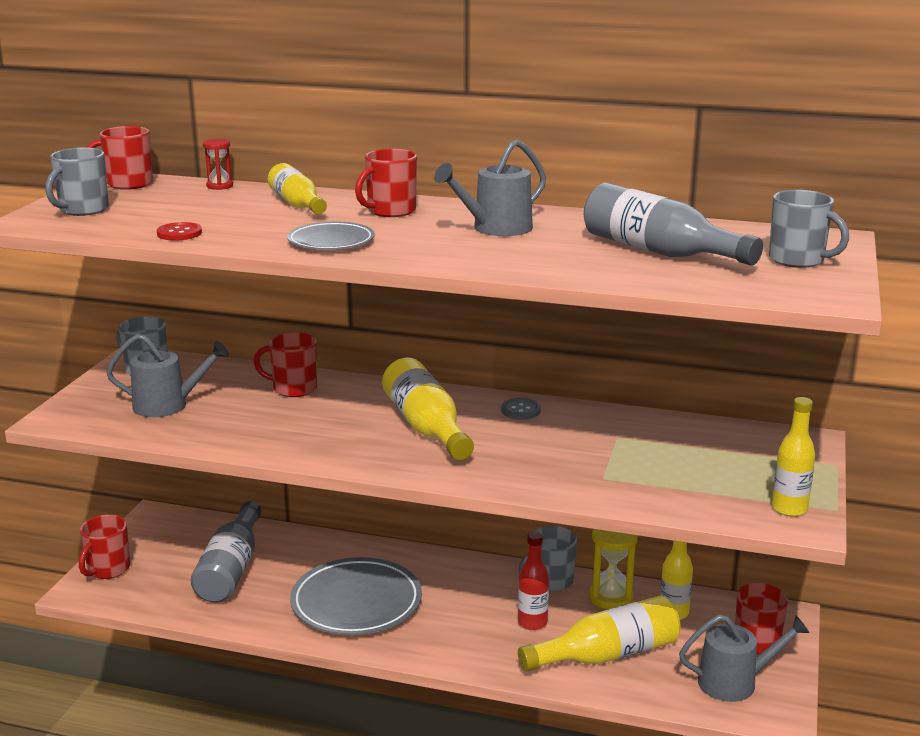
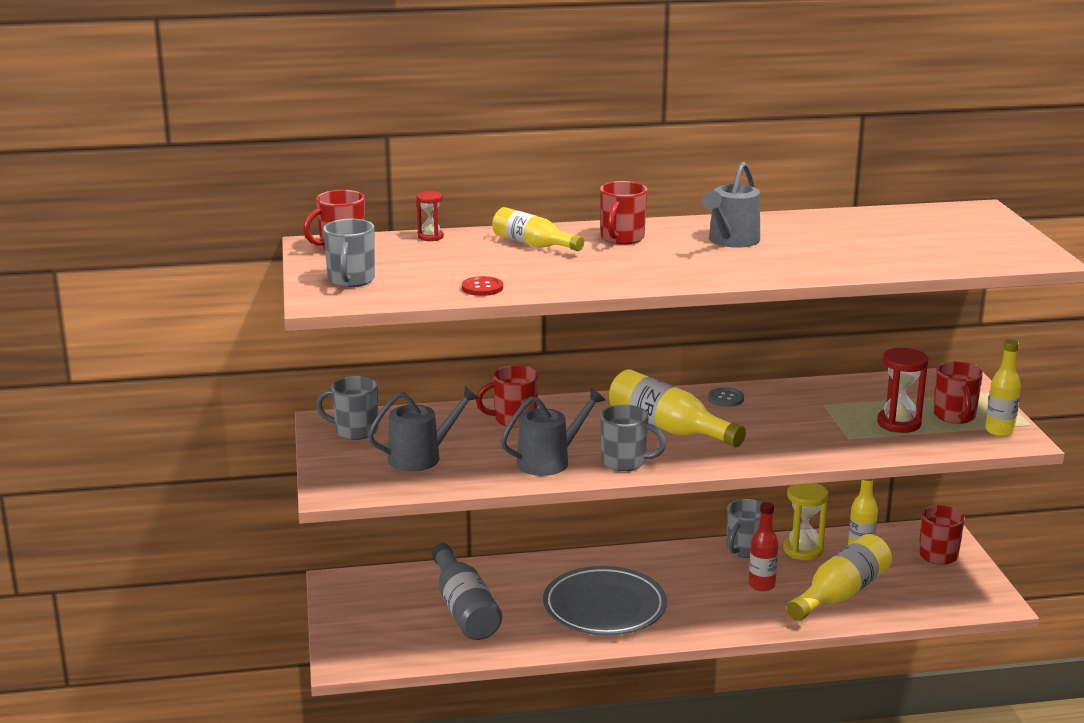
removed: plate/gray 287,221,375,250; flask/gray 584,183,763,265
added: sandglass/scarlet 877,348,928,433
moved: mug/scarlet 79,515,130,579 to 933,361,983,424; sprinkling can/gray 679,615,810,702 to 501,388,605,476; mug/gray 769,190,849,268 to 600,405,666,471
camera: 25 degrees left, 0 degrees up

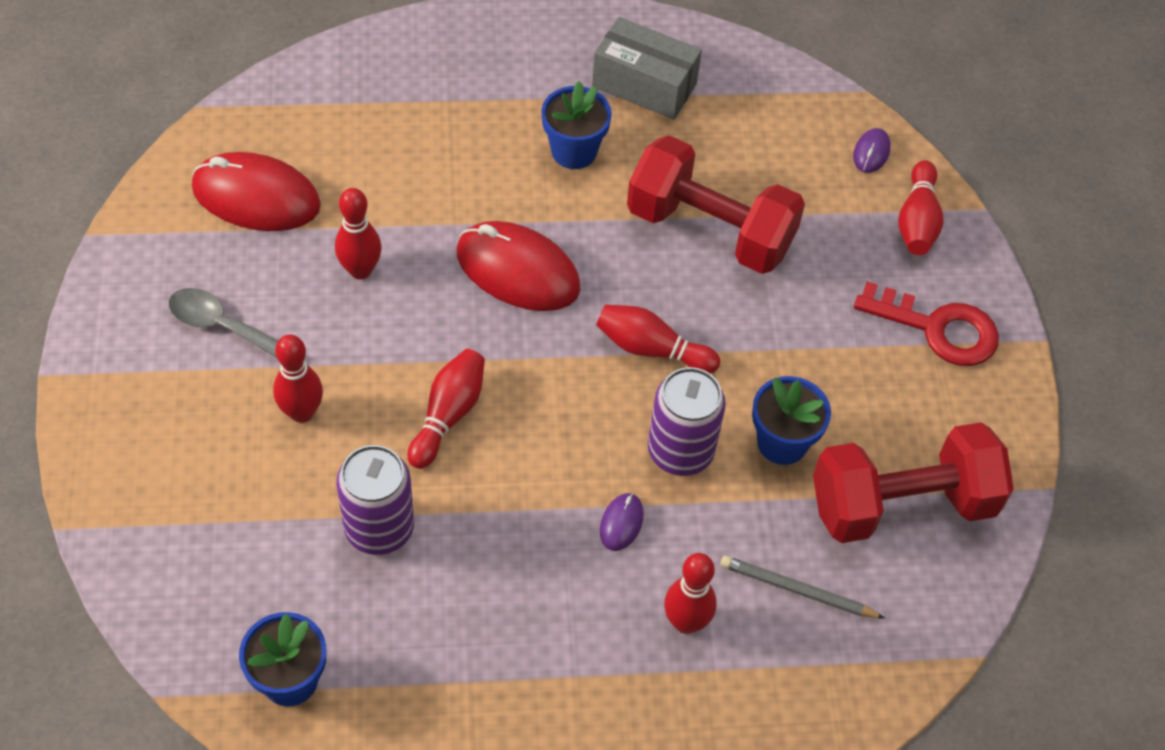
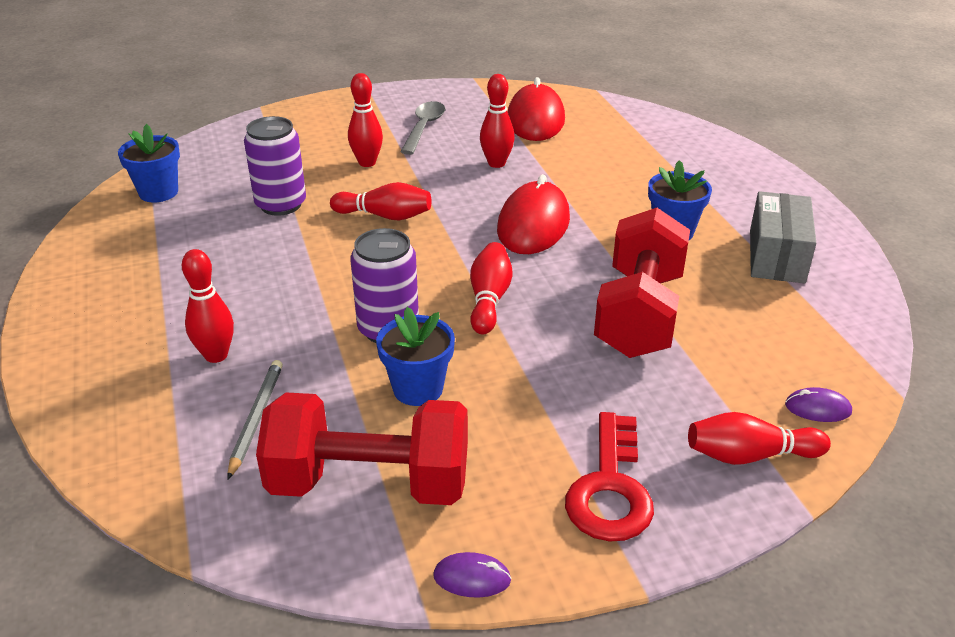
moved: mouse/violet 600,493,644,551 to 433,552,511,597
turned: hand weight/scarlet 813,422,1014,543 = 256,392,468,505 60 degrees counterclockwise
camera: 80 degrees right, 20 degrees down

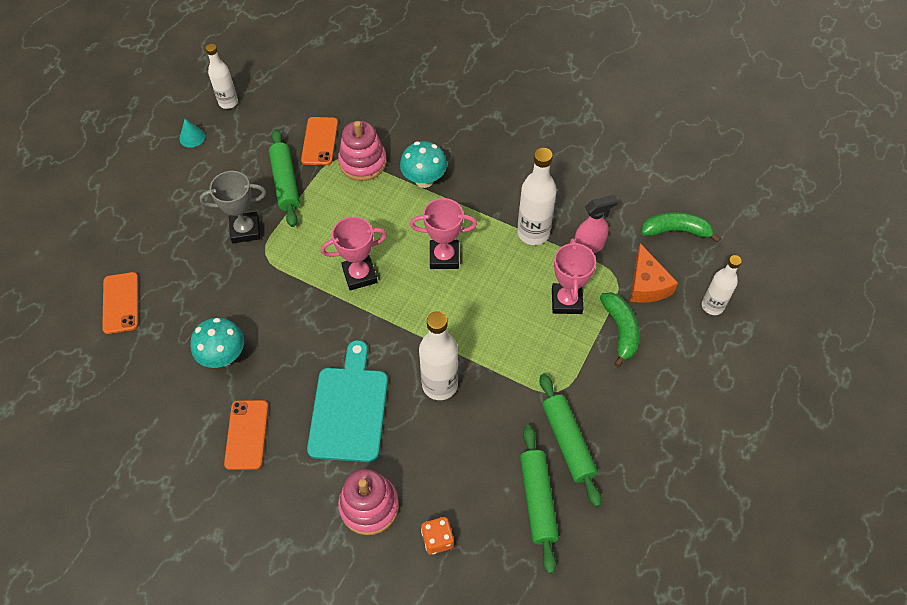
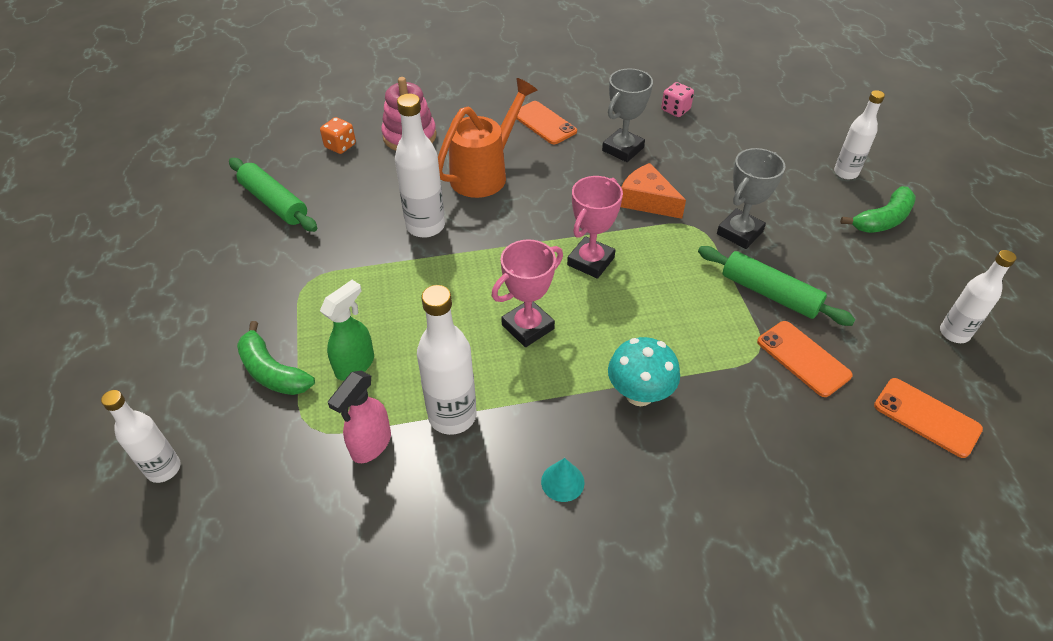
removed: stacking toy/rose-pink 338,121,387,181; rolling pin/emerald 539,374,602,507
added: dice/rose-pink 661,82,694,117; flask/pure white 834,90,885,179
moved: phone/orange-coloured 102,272,138,334 to 874,378,983,458; cone/turquoise 179,119,205,148 to 541,458,585,502; cheese wedge/orange-coloured 630,243,678,303 to 621,163,686,219; toy banana/emerald 641,212,721,243 to 840,186,916,233
replaced: fungus/turquoise 190,317,244,368 to trophy/gray 602,68,653,162; chopping board/turquoise 307,340,388,462 to sprinkling can/orange-coloured 438,78,538,198; trophy/rose-pink 552,238,596,314 to sprayer/emerald 320,280,374,381
camera: 140 degrees right, 10 degrees down

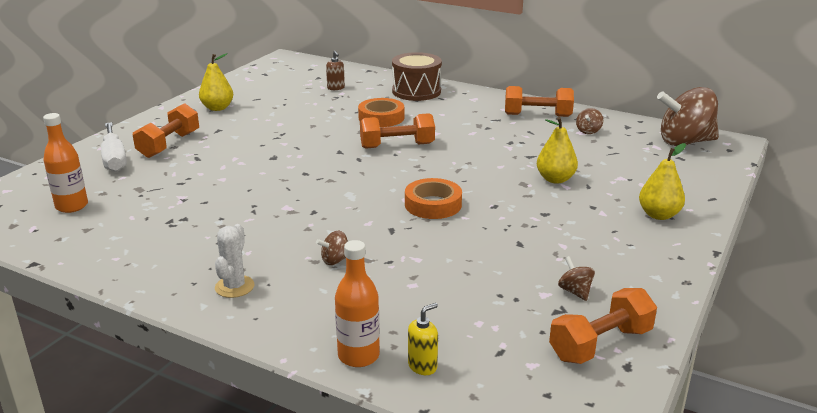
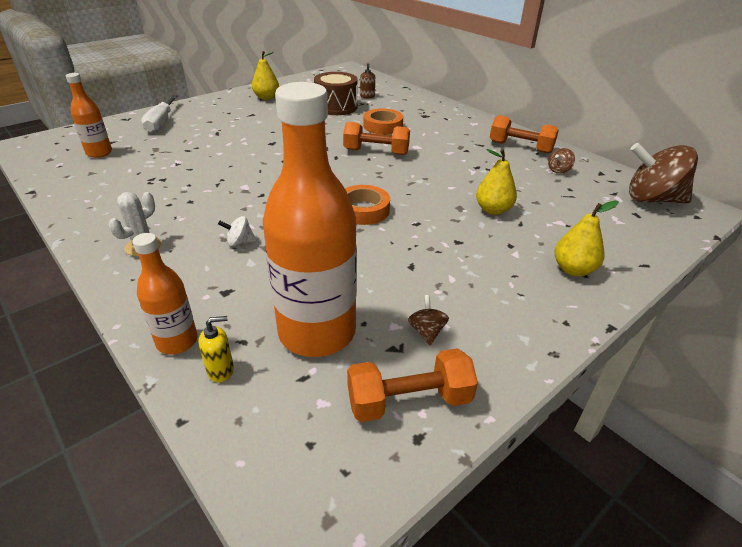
removed: hand weight/orange-coloured 133,103,199,158
added: flask/orange-coloured 263,82,357,357
moved: toy drum/russet 392,52,442,101 to 314,72,358,115
recoloured: whirligig/russet 316,231,348,265 to whirligig/pure white 218,216,256,247
camera: 20 degrees right, 10 degrees up

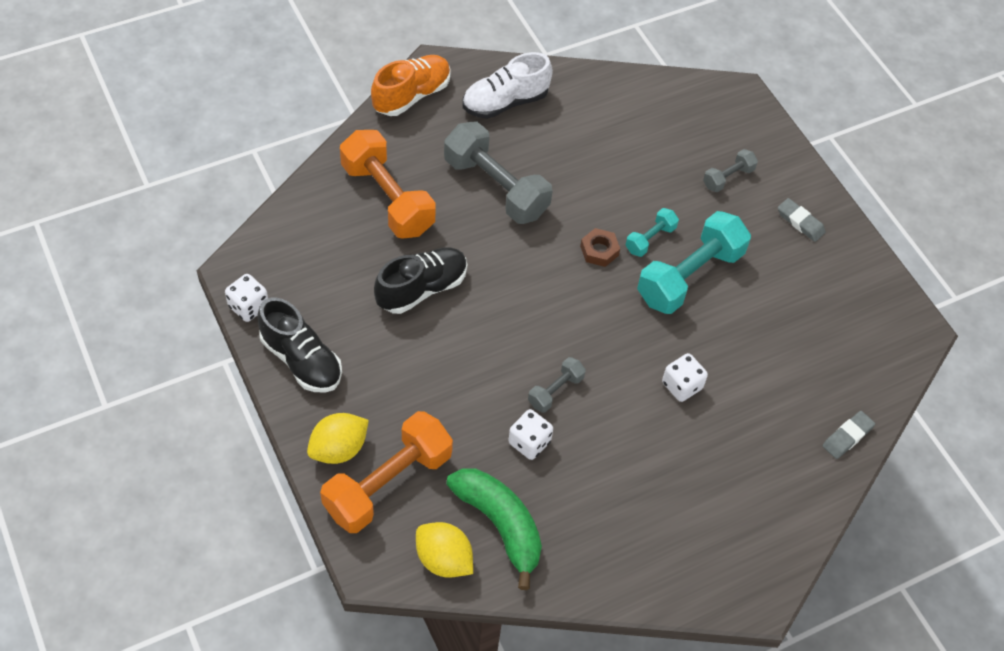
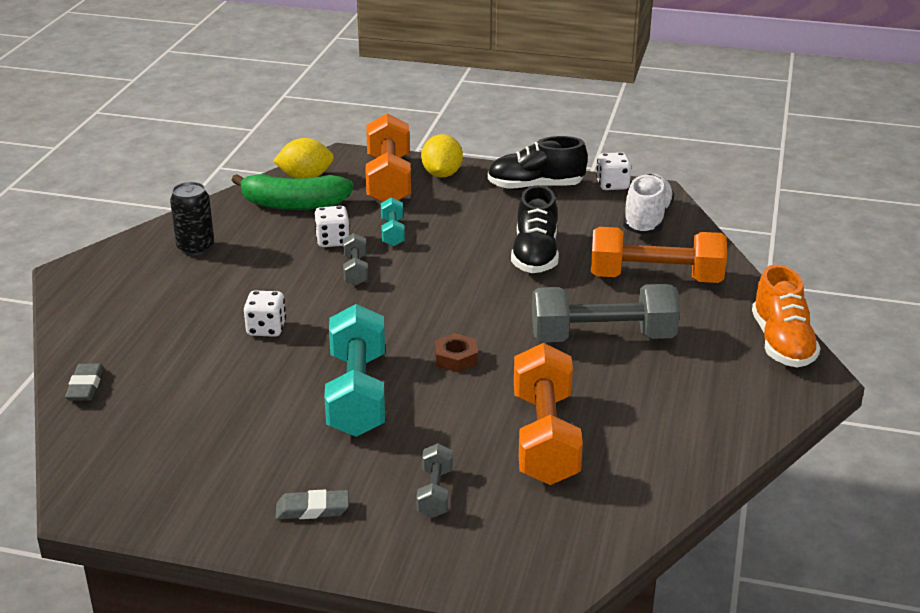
added: tin/jet-black 170,182,214,256; hand weight/orange-coloured 514,343,583,485
moved: shoe/pure white 463,52,553,119 to 623,174,675,234; hand weight/turquoise 625,208,679,257 to 381,197,405,247
camera: 135 degrees right, 25 degrees down

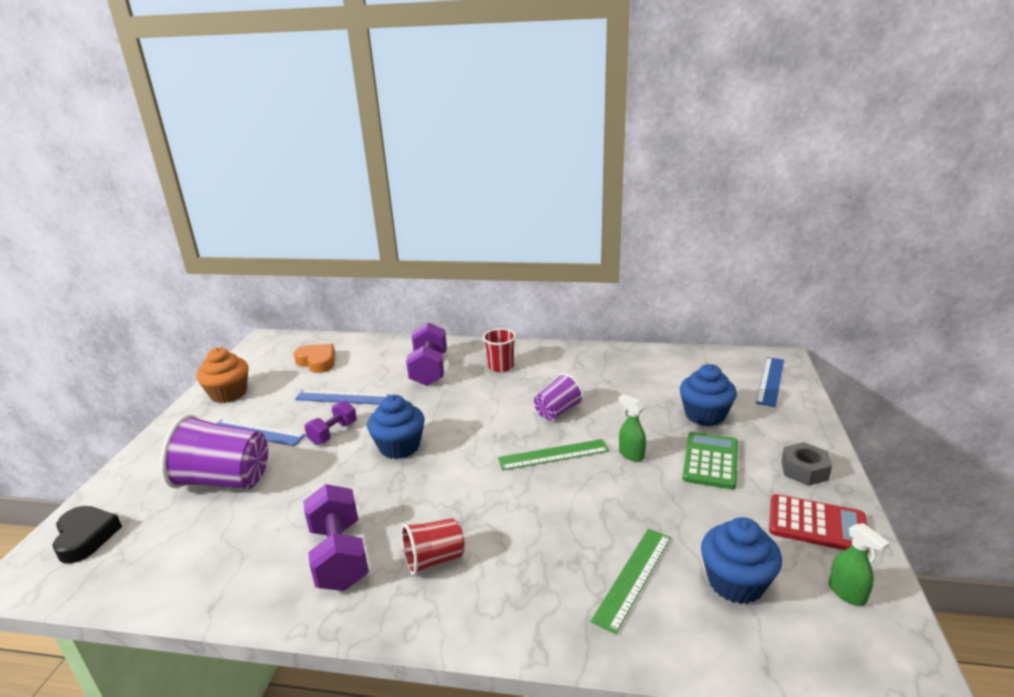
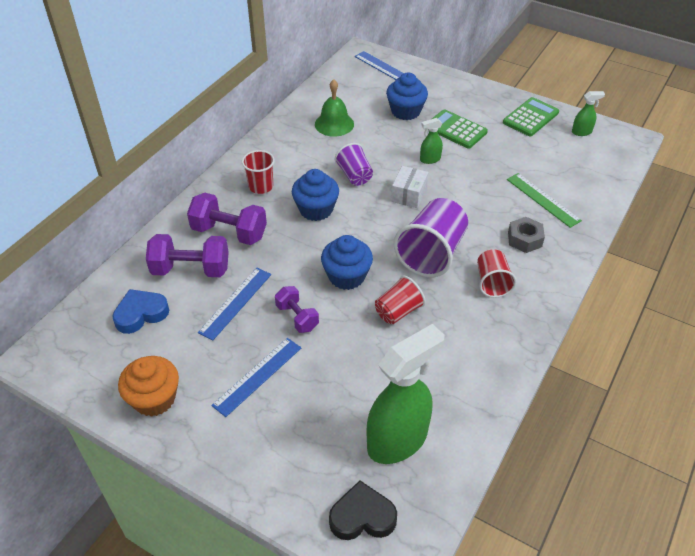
added: bell/emerald 315,79,354,137; sprayer/emerald 367,324,445,464; cup/scarlet 375,275,426,324
moved: cup/violet 160,414,268,489 to 394,198,468,277; hand weight/violet 303,484,369,591 to 146,234,229,277; fairy cake/blue 701,517,782,604 to 292,169,339,221; hex nut/gray 781,442,832,486 to 508,217,545,253
replaced: measuring stick/emerald 498,439,609,471 to package/pure white 391,166,428,208
recoloured: heart/orange-coloured 294,344,335,373 to heart/blue 112,289,169,334; calculator/scarlet 769,494,870,554 to calculator/emerald 503,97,559,136
camera: 70 degrees left, 20 degrees up

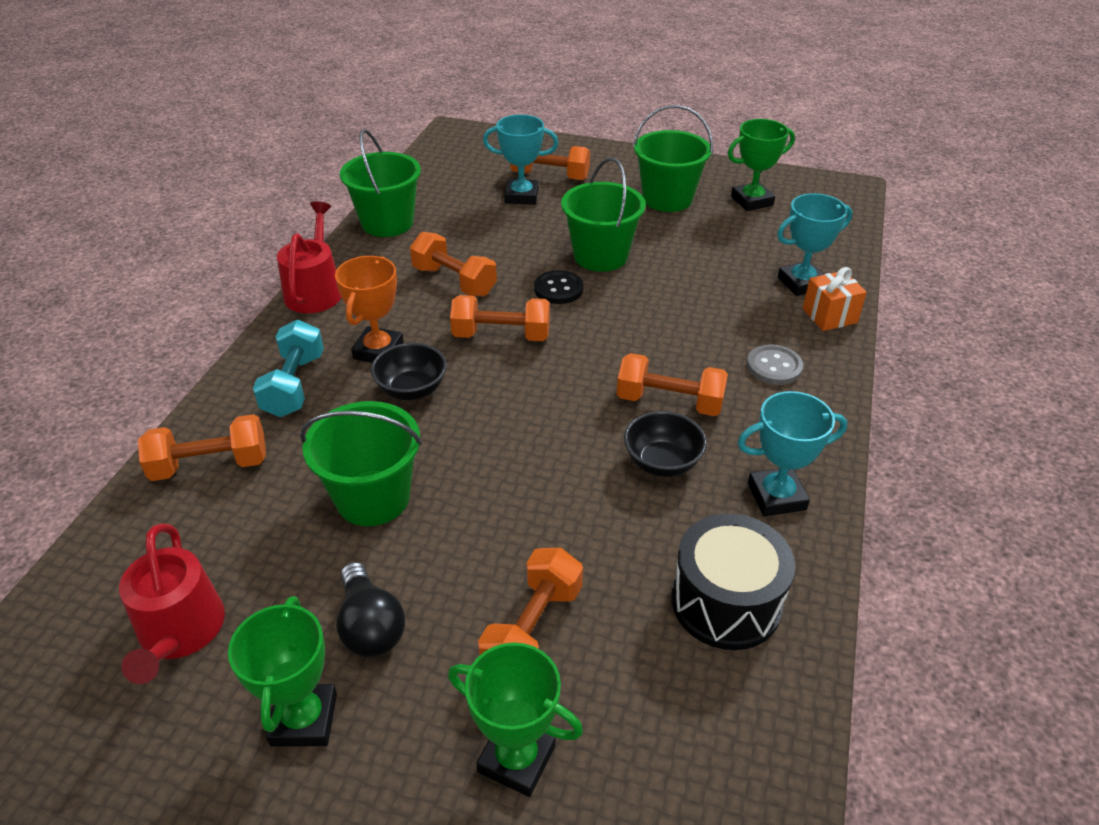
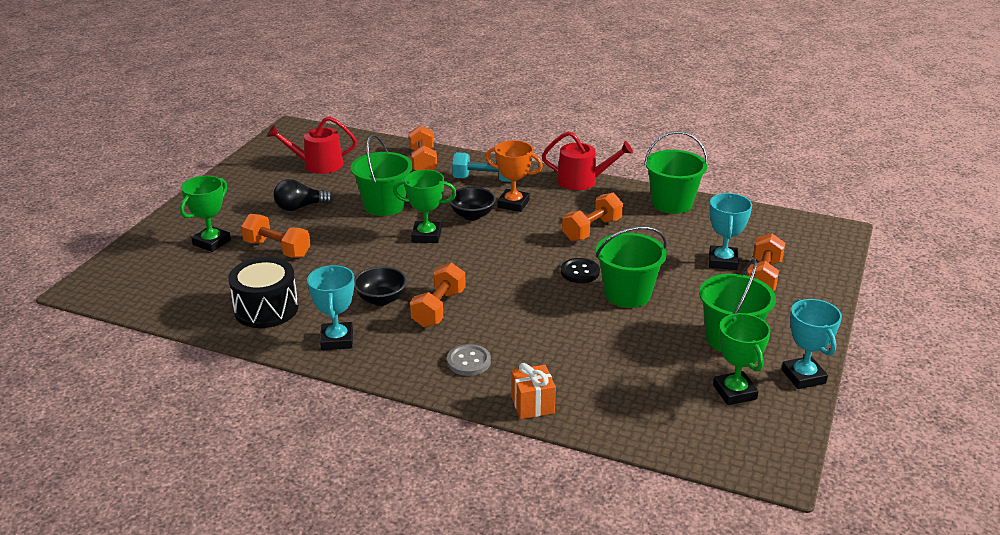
removed: hand weight/orange-coloured 450,295,550,341
moved: trophy/emerald 228,596,337,747 to 393,170,457,243; trophy/turquoise 777,193,852,296 to 782,299,842,389
camera: 95 degrees right, 10 degrees down

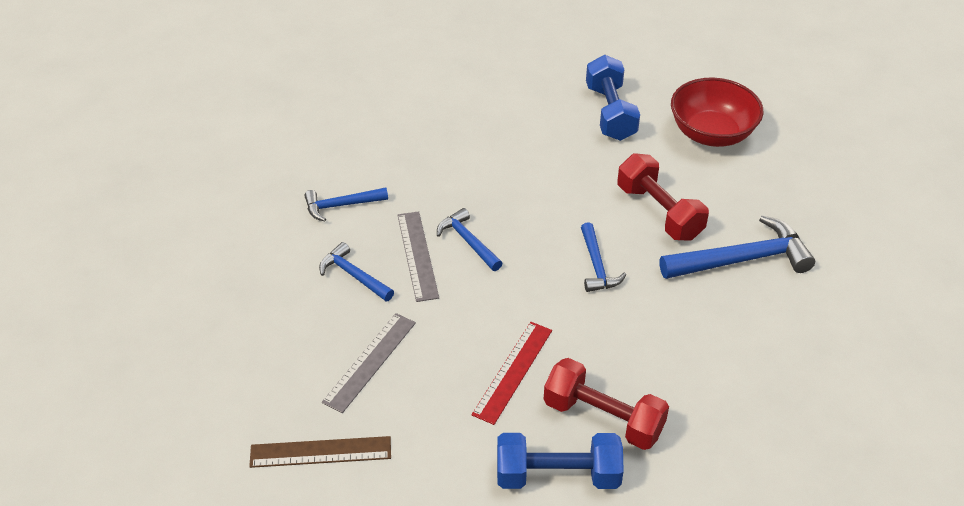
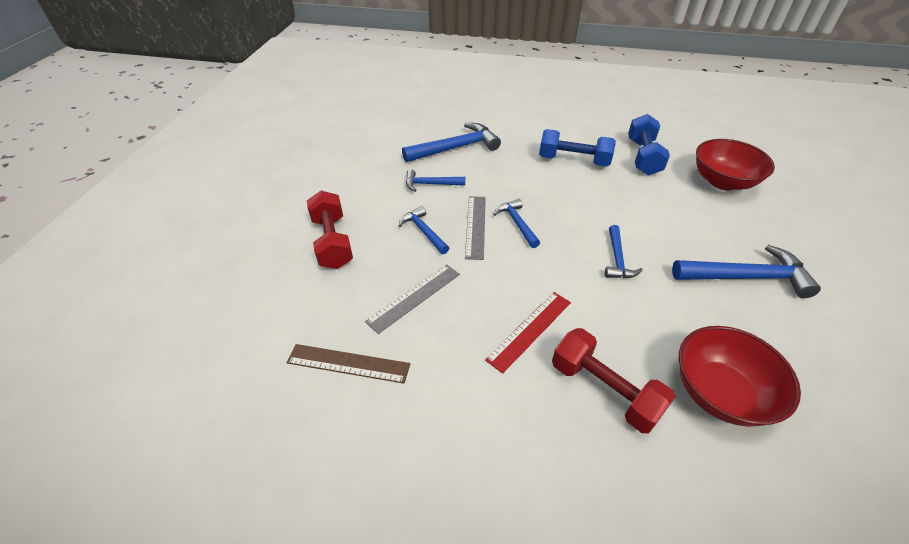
added: hammer/blue 402,123,501,162; serving bowl/scarlet 679,326,801,427
moved: hand weight/blue 497,433,624,489 to 539,129,616,167; hand weight/scarlet 617,153,709,241 to 307,191,353,269
camera: 15 degrees right, 0 degrees up

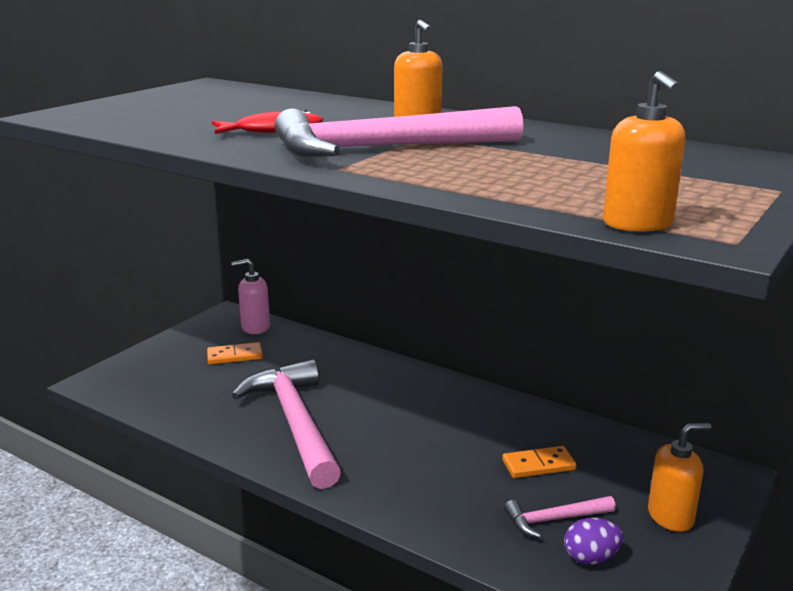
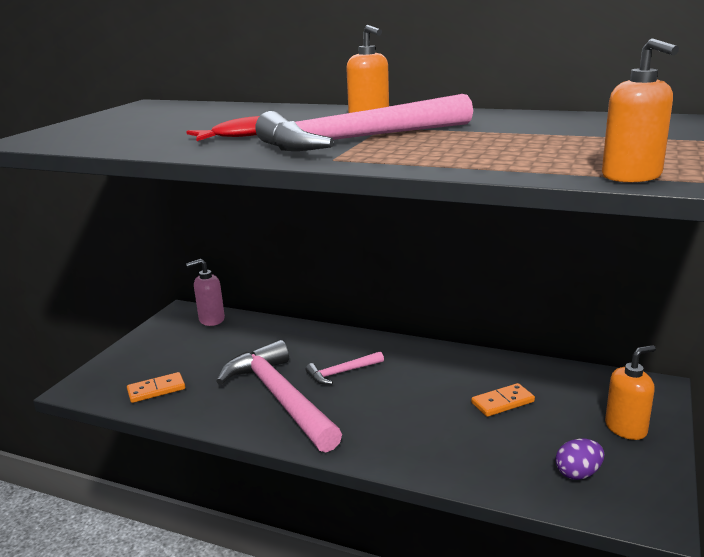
moved: domino/orange-coloured 207,342,263,365 to 127,372,185,403; hammer/rose-pink 504,496,616,539 to 306,351,384,385
camera: 10 degrees left, 0 degrees up

